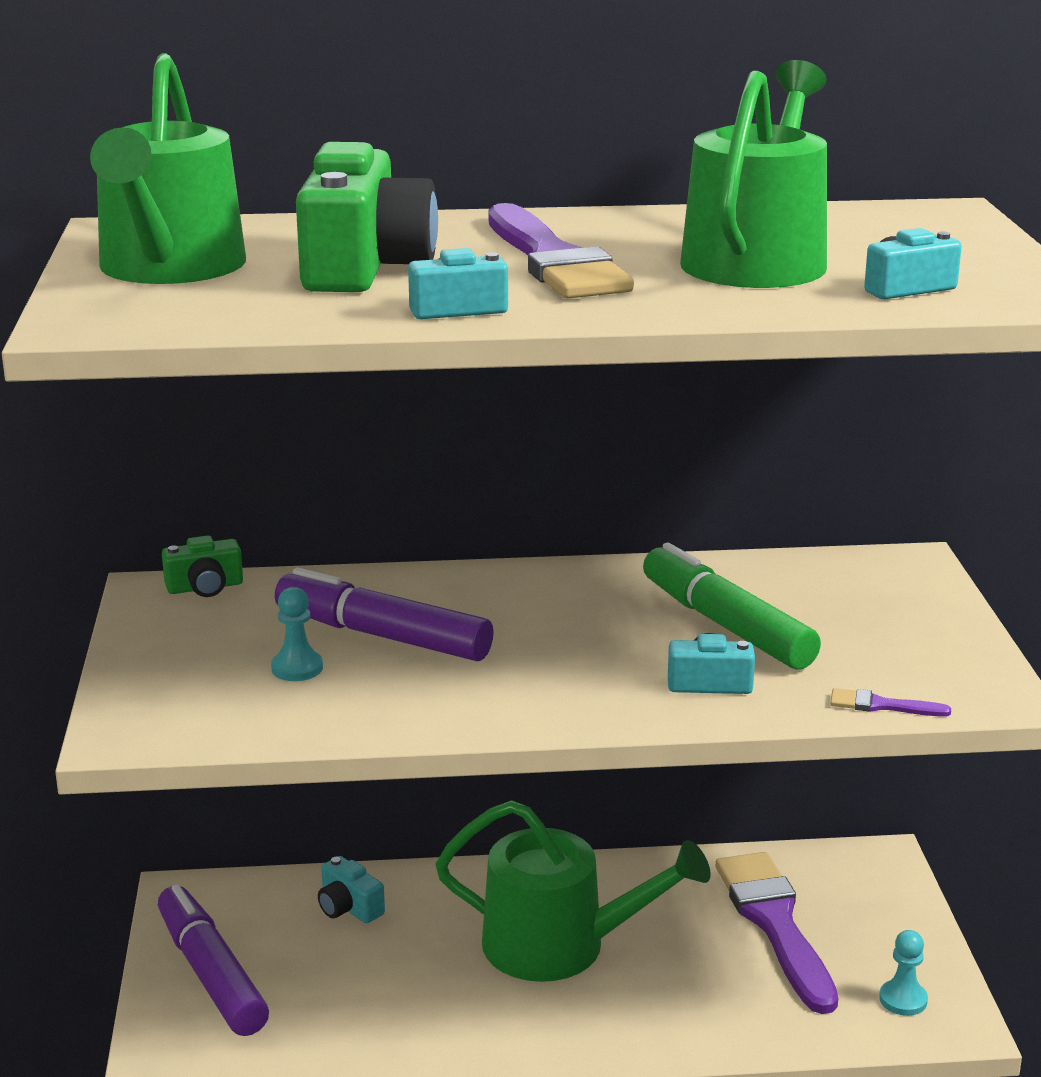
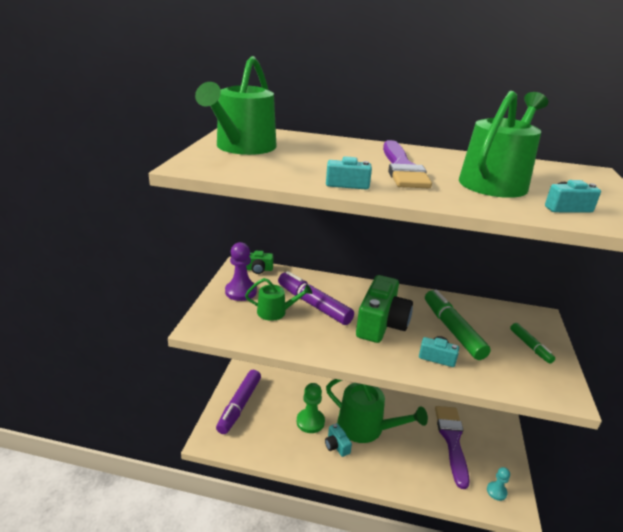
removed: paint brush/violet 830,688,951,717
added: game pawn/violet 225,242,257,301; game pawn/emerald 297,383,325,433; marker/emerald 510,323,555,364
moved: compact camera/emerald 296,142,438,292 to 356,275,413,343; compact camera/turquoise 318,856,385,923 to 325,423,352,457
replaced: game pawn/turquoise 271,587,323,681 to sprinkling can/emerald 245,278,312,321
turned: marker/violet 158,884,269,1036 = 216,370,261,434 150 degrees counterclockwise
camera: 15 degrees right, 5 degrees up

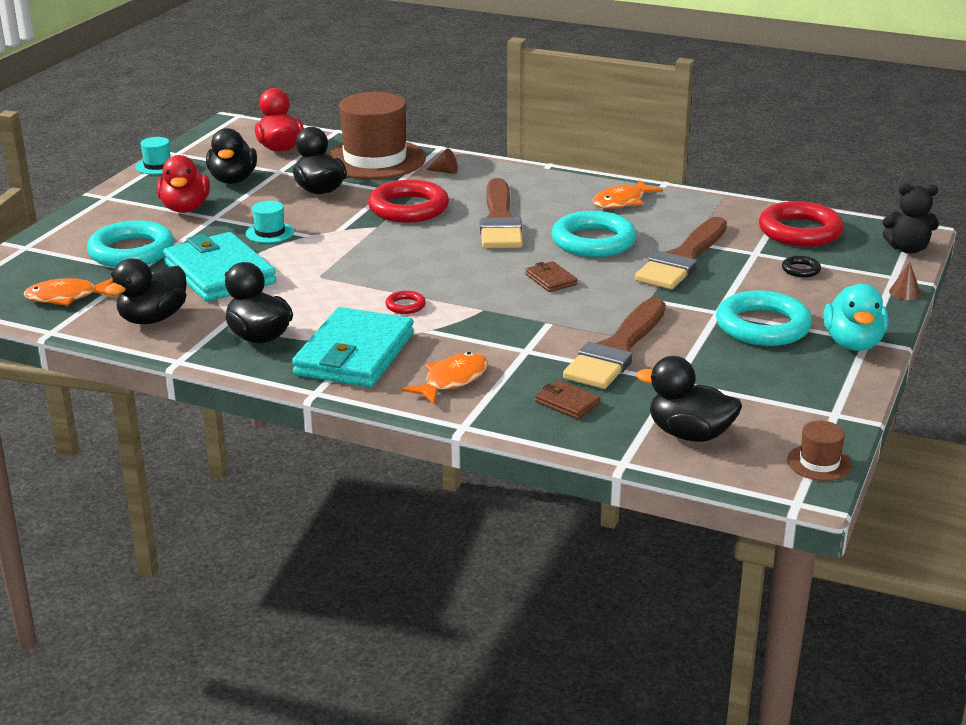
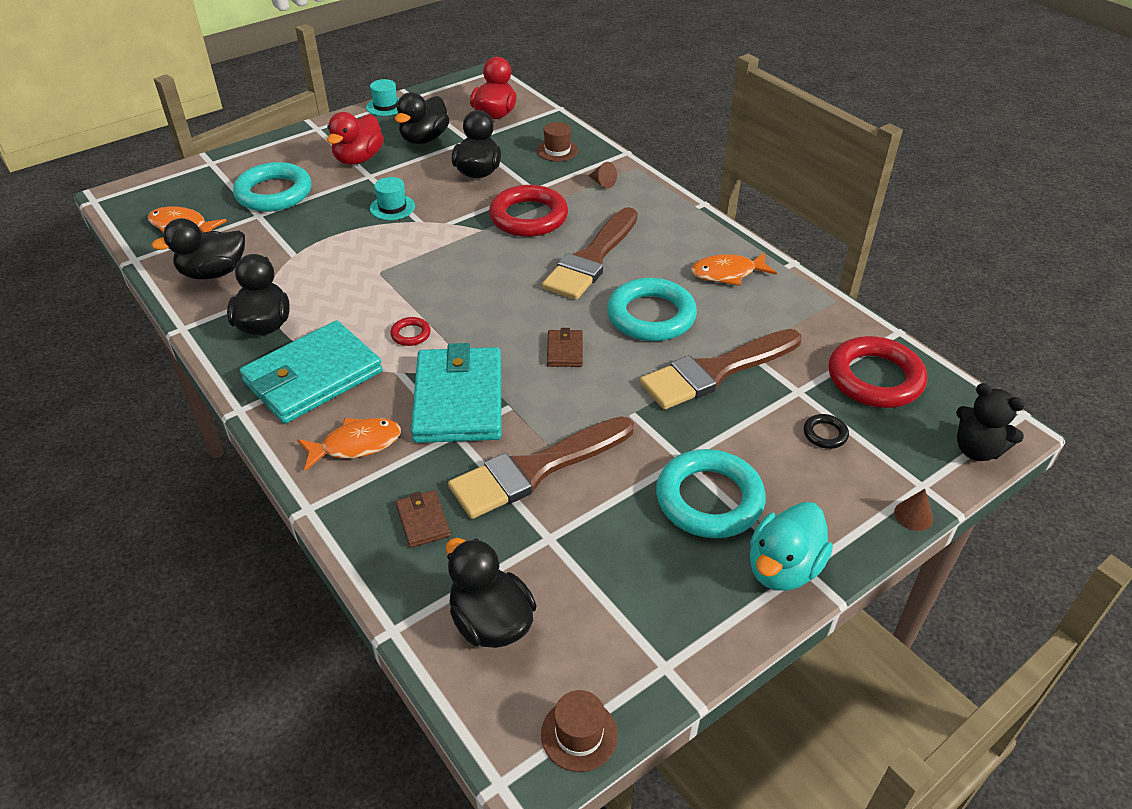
moved: card wallet/turquoise 163,232,276,302 to 411,343,501,443
resized: tall hat/russet 326,92,426,179 = 537,122,578,162 x0.43
camera: 30 degrees right, 15 degrees up

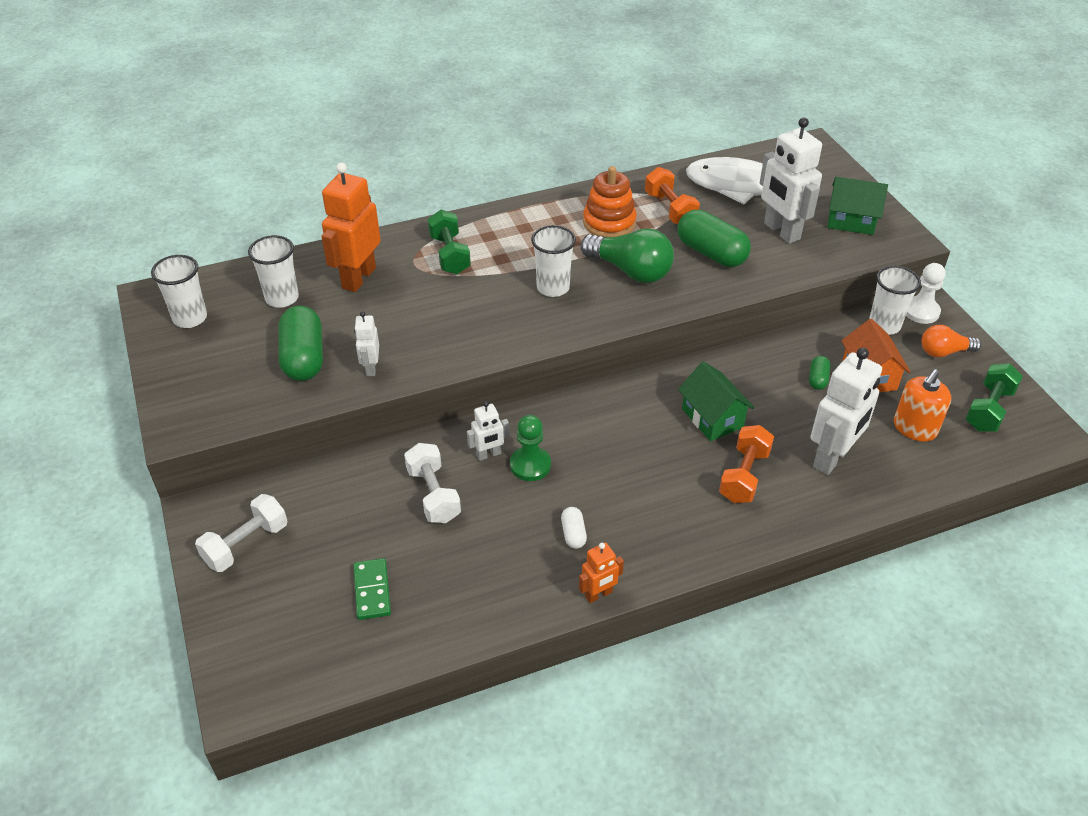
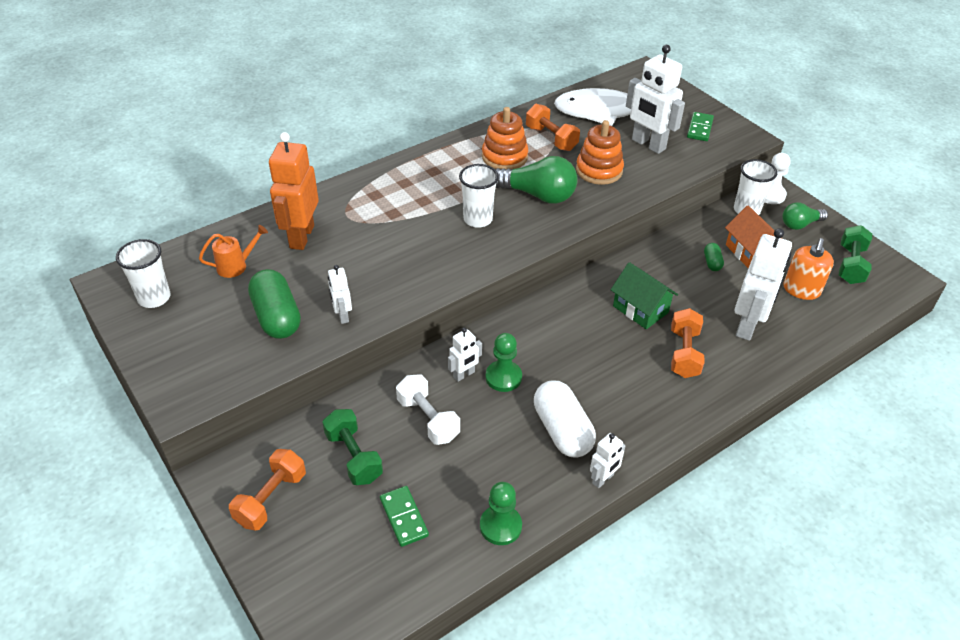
added: game pawn/emerald 480,482,522,545
moved: hand weight/emerald 428,210,471,274 to 322,409,383,485
replaced: cup/pure white 248,235,299,308 to sprinkling can/orange-coloured 199,225,268,278; capsule/emerald 677,210,751,267 to stacking toy/orange-coloured 576,120,624,185; toy house/emerald 828,177,888,235 to domino/emerald 687,112,714,141
recoloured: hand weight/pure white 195,494,287,572 to hand weight/orange-coloured 229,449,306,530; robot/orange-coloured 579,543,624,603 to robot/pure white 590,433,626,488; light bulb/orange-coloured 921,325,981,357 to light bulb/emerald 782,202,828,230
resized: capsule/pure white 561,507,587,549 = 534,380,596,458 x2.11
camera: 15 degrees left, 0 degrees up

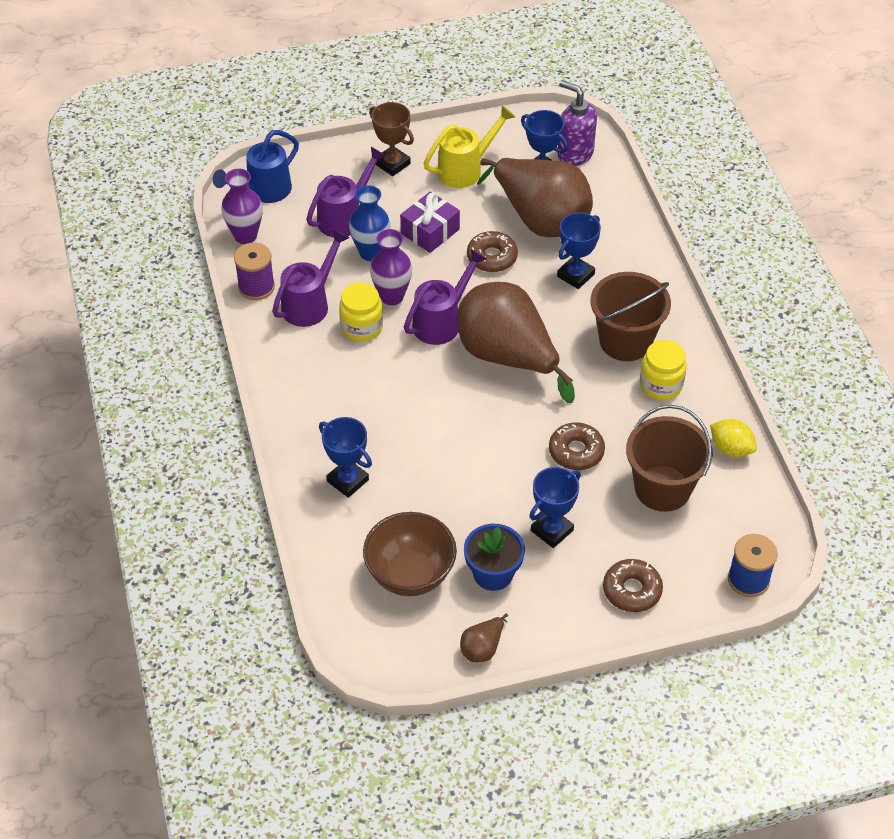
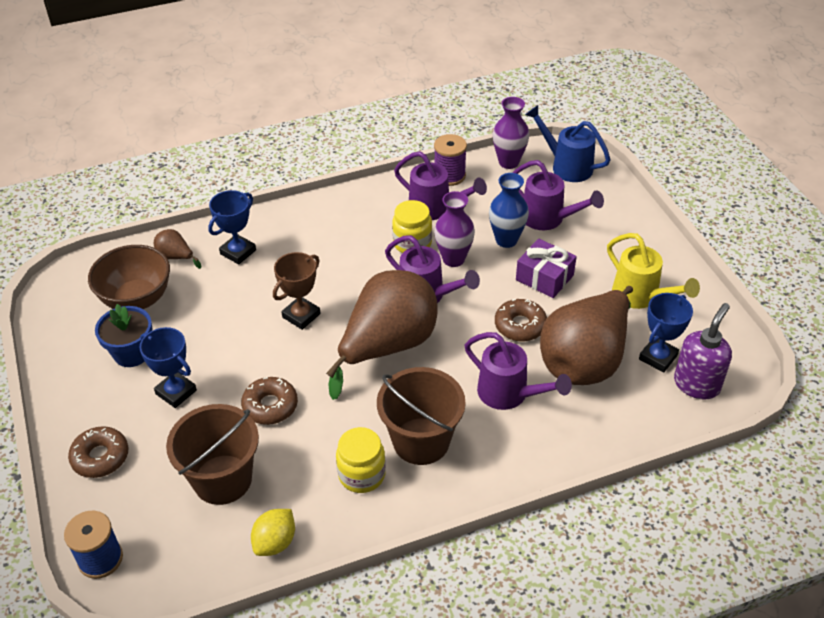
moved: trophy/russet 369,102,414,176 to 273,252,321,330; pear fruit/russet 460,613,508,663 to 154,229,201,269
replaced: trophy/blue 557,212,601,289 to sprinkling can/violet 465,332,572,410
camera: 85 degrees right, 5 degrees down

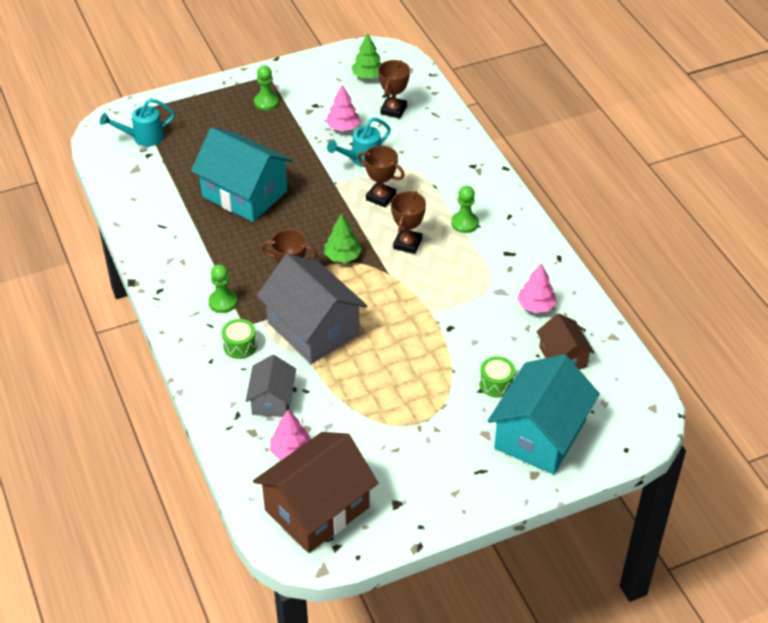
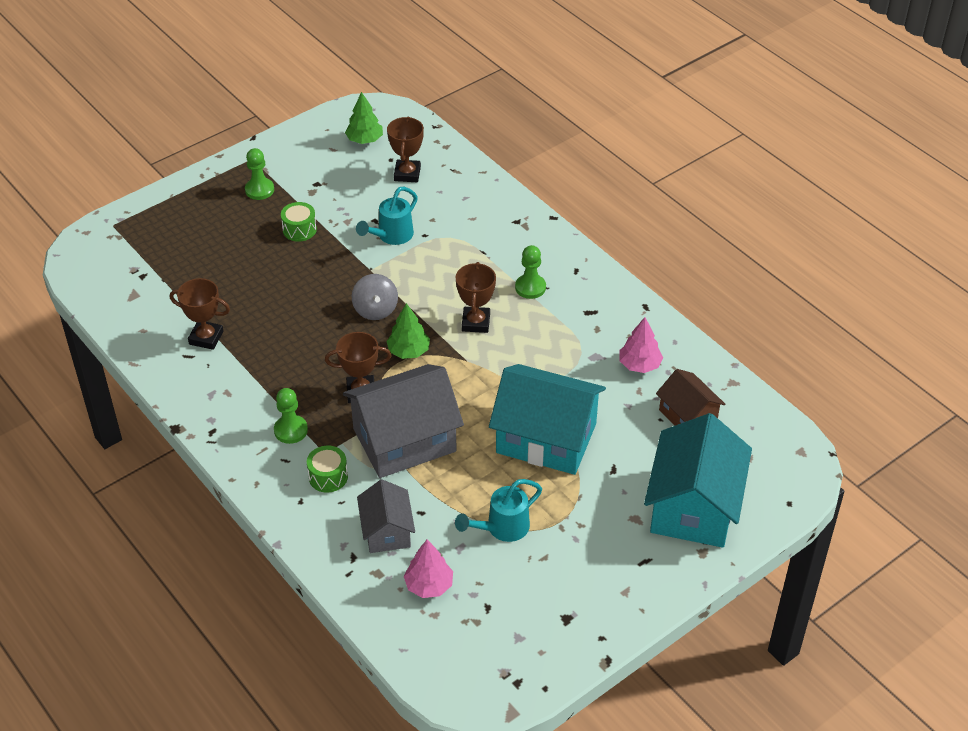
removed: toy house/russet 253,432,378,553; tree/rose-pink 326,85,360,131
added: whirligig/gray 352,274,398,320
moved: sprinkling can/turquoise 100,98,175,147 to 455,479,542,542; toy house/turquoise 191,128,293,222 to 489,364,606,475; trophy/russet 358,146,405,208 to 170,278,230,350; toy drum/emerald 479,356,515,398 to 281,202,317,242
turned: toy house/gray 257,254,367,364 = 343,364,464,478 60 degrees counterclockwise
camera: 15 degrees left, 0 degrees up

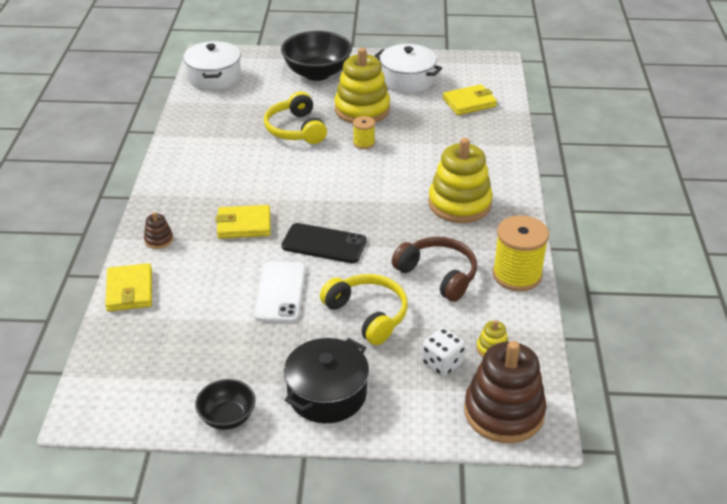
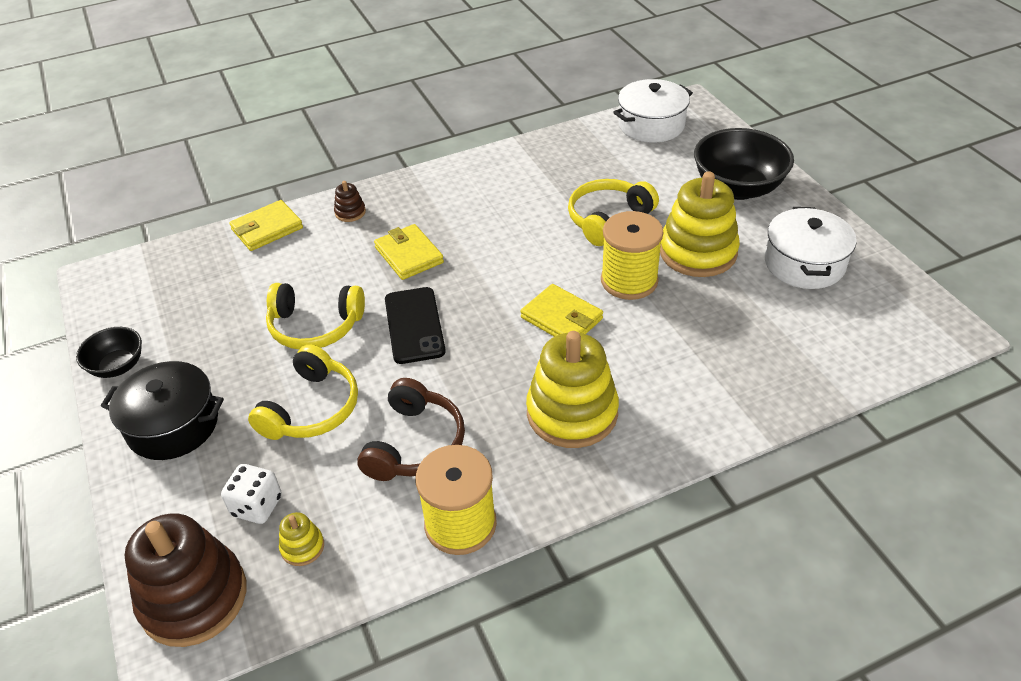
moved: card wallet/yellow 443,84,497,115 to 521,284,603,337
replaced: phone/pure white 254,261,306,323 to over-ear headphones/yellow 266,283,365,349
resized: spool/yellow 353,116,375,149 = 601,211,663,300 x1.91
camera: 65 degrees right, 5 degrees up

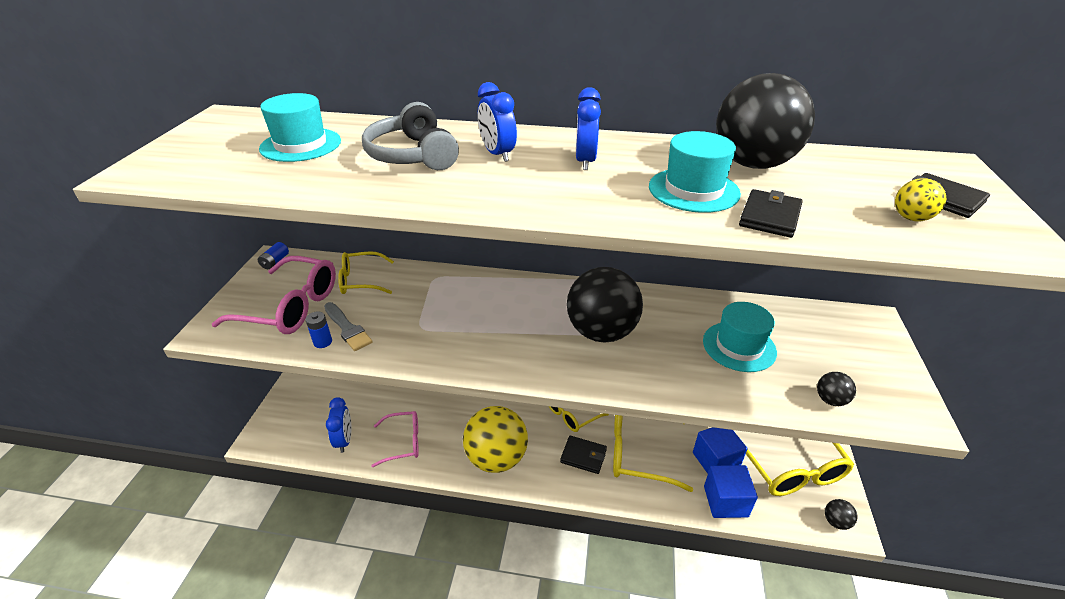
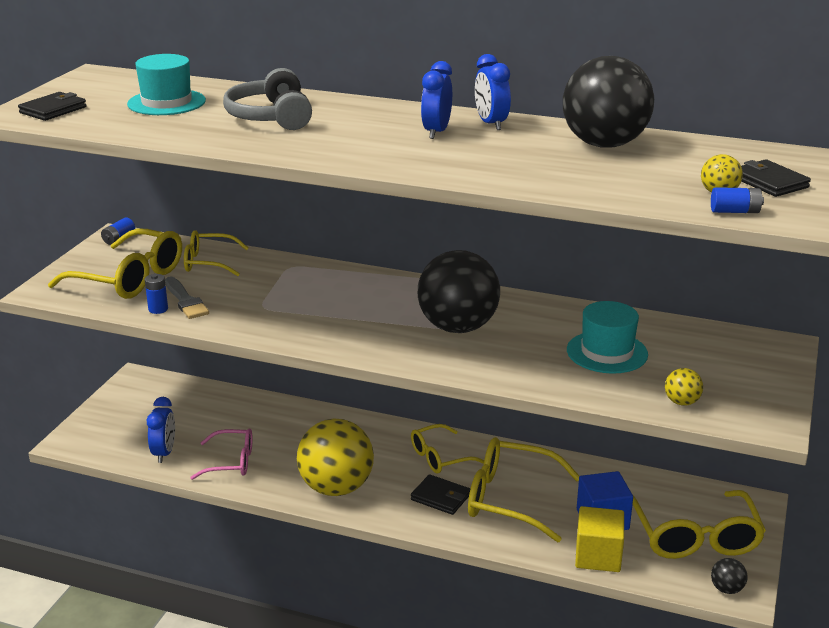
removed: tall hat/turquoise 649,131,741,213
added: battery/blue 711,187,764,213
moved: alarm clock/blue 478,82,517,162 to 475,54,511,130; card wallet/jet-black 739,189,803,238 to 18,92,86,121
recoloured: eyeglasses/rose-pink 212,256,336,334 to eyeglasses/yellow 48,228,182,299; solid cube/blue 704,465,758,518 to solid cube/yellow 575,506,624,572; ball/jet-black 817,372,856,406 to ball/yellow 665,368,703,406
camera: 10 degrees right, 10 degrees down

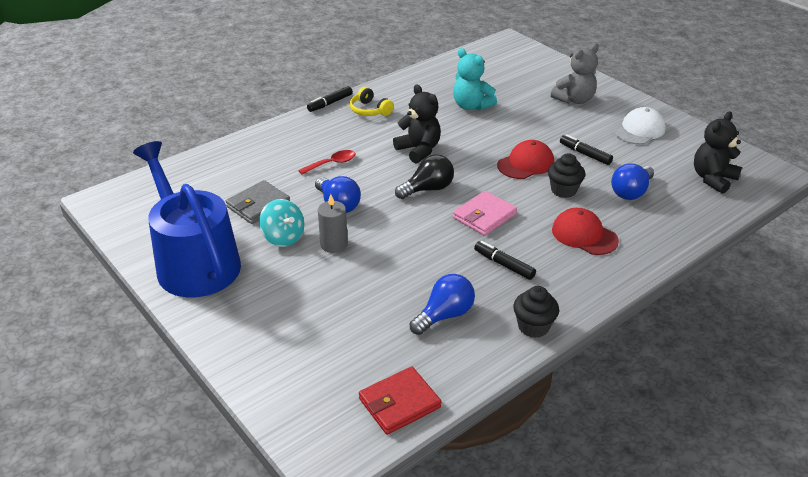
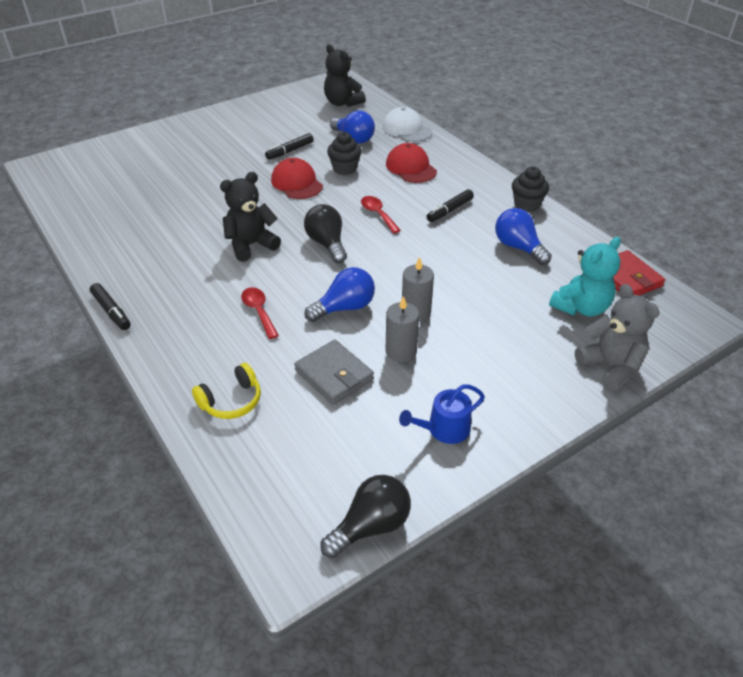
added: light bulb/jet-black 320,475,411,558
moved: over-ear headphones/yellow 350,87,394,116 to 192,363,261,419; stuffed bear/turquoise 453,48,497,111 to 549,237,621,316; stuffed bear/gray 551,43,599,104 to 575,284,660,391; peaked cap/pure white 614,107,666,144 to 383,107,432,142
replaced: whirligig/turquoise 259,199,304,247 to wax candle/gray 386,296,419,362; card wallet/rose-pink 453,191,517,236 to teaspoon/scarlet 361,196,401,233
turned: peaked cap/scarlet 552,208,619,255 = 386,143,437,183 105 degrees clockwise
resized: sprinkling can/blue 133,141,241,297 = 399,384,485,444 x0.41
camera: 85 degrees left, 5 degrees up

